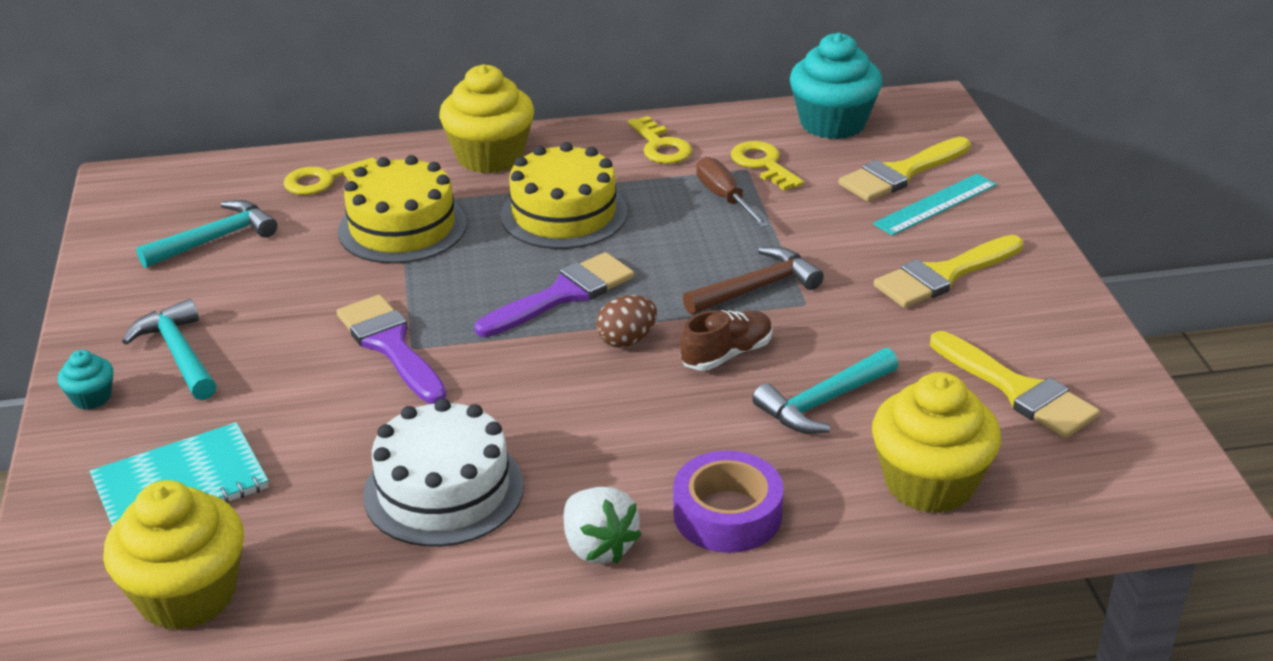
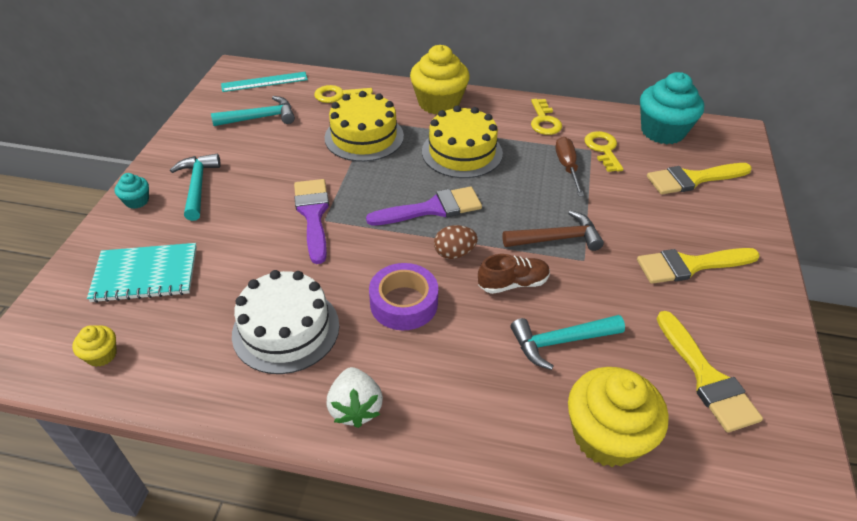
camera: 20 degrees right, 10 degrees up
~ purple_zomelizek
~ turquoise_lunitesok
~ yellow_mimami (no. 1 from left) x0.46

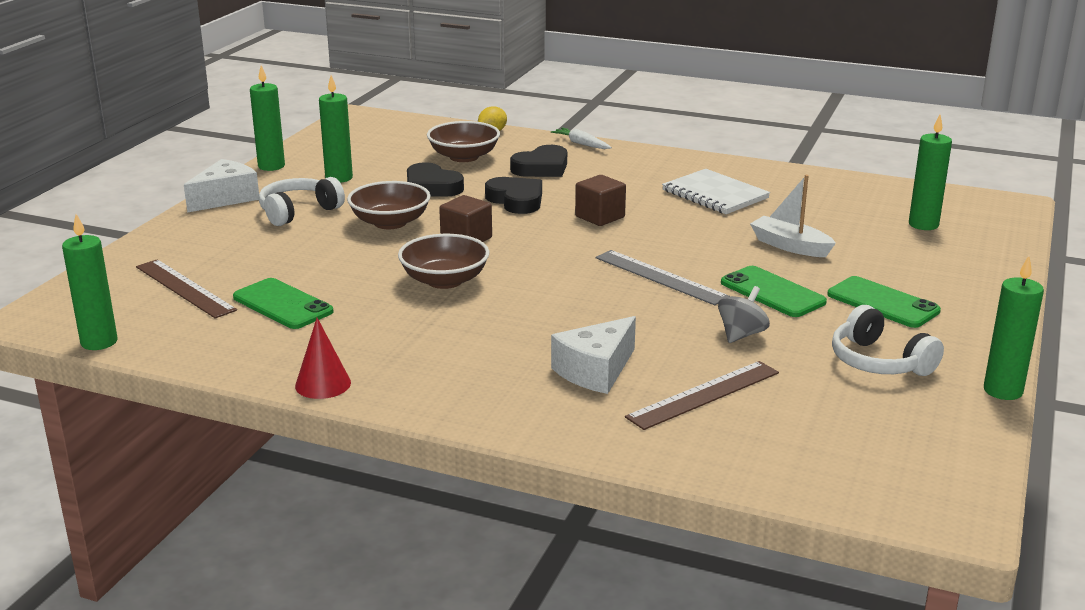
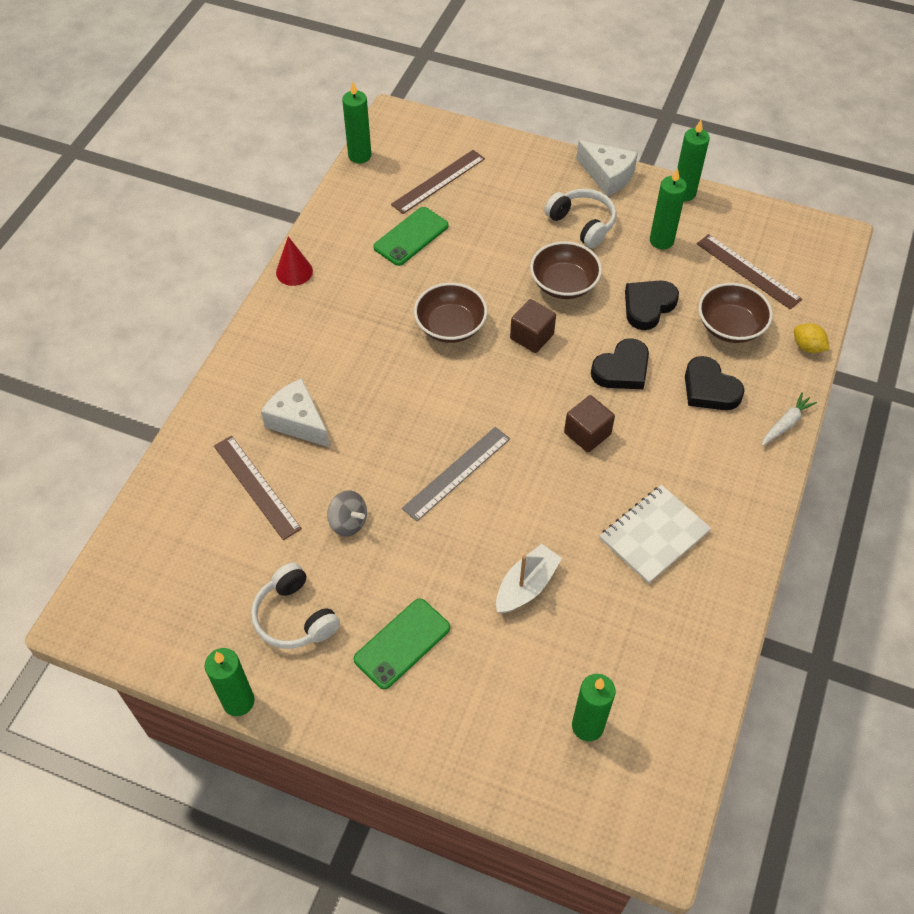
camera: 90 degrees right, 30 degrees up
- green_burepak (no. 2 from left)
+ brown_lunitesok (no. 3 from left)
~ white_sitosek (no. 2 from left in the first image) 90 degrees counterclockwise

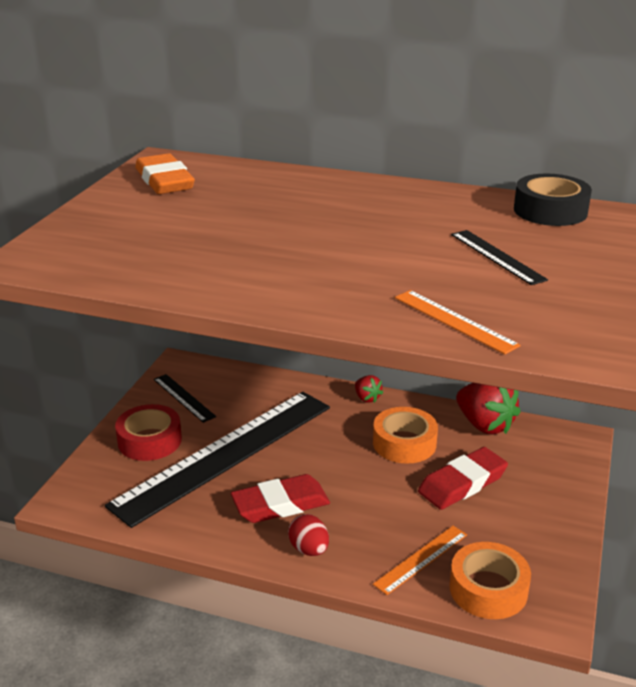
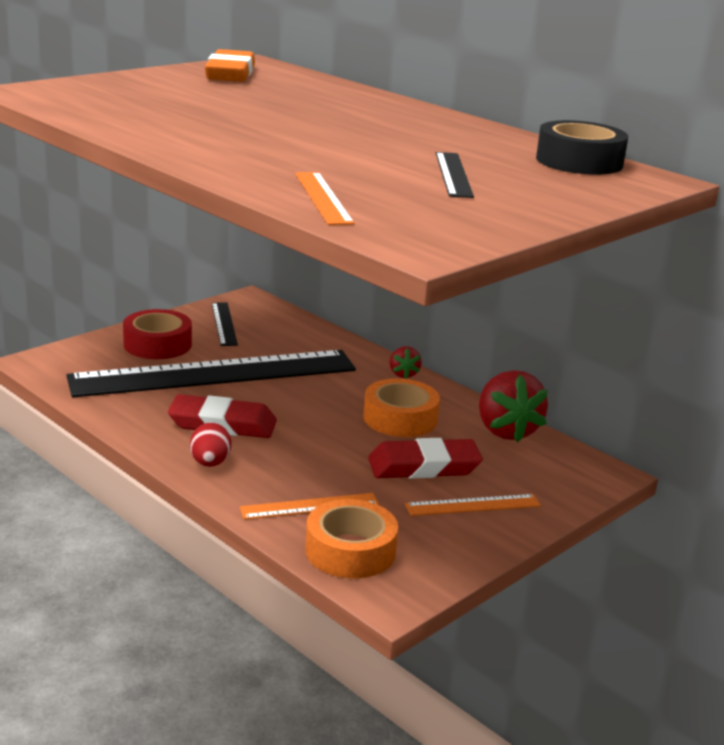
camera: 25 degrees right, 5 degrees down
+ orange_lunitesok (no. 3 from left)

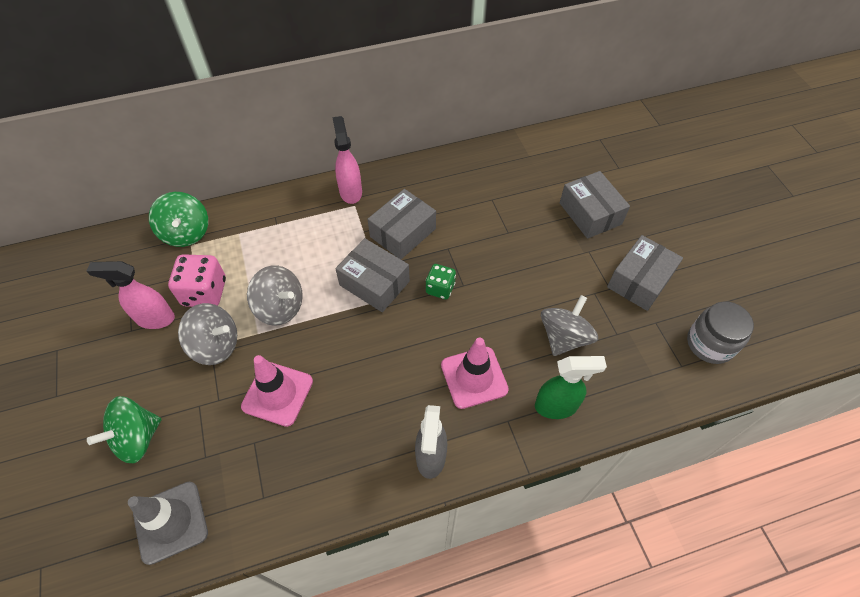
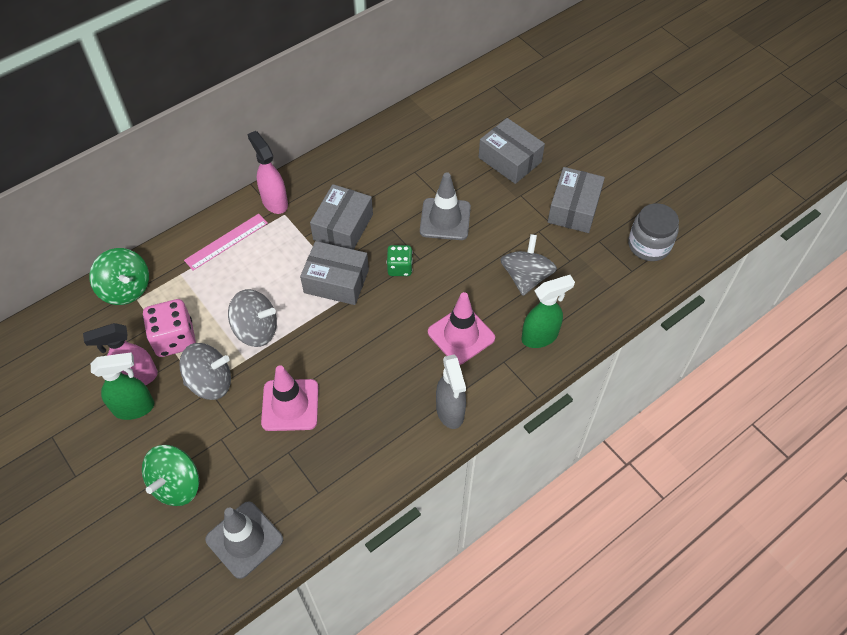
camera: 20 degrees left, 0 degrees up
+ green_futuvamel (no. 1 from left)
+ pink_lunitesok
+ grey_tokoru (no. 2 from left)

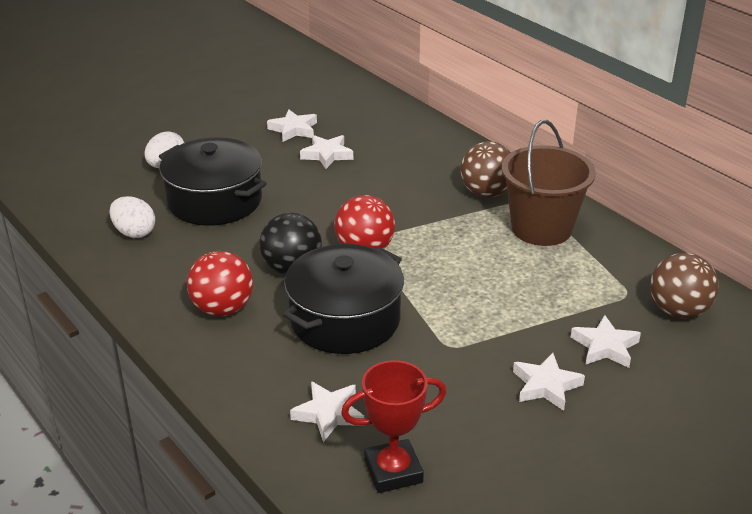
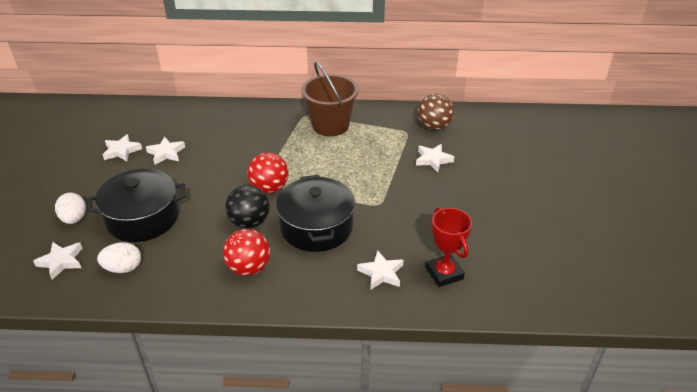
camera: 50 degrees left, 5 degrees up
- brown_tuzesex (no. 1 from left)
~ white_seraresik (no. 4 from left in the first image) to white_seraresik (no. 1 from left)
~ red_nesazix 45 degrees counterclockwise

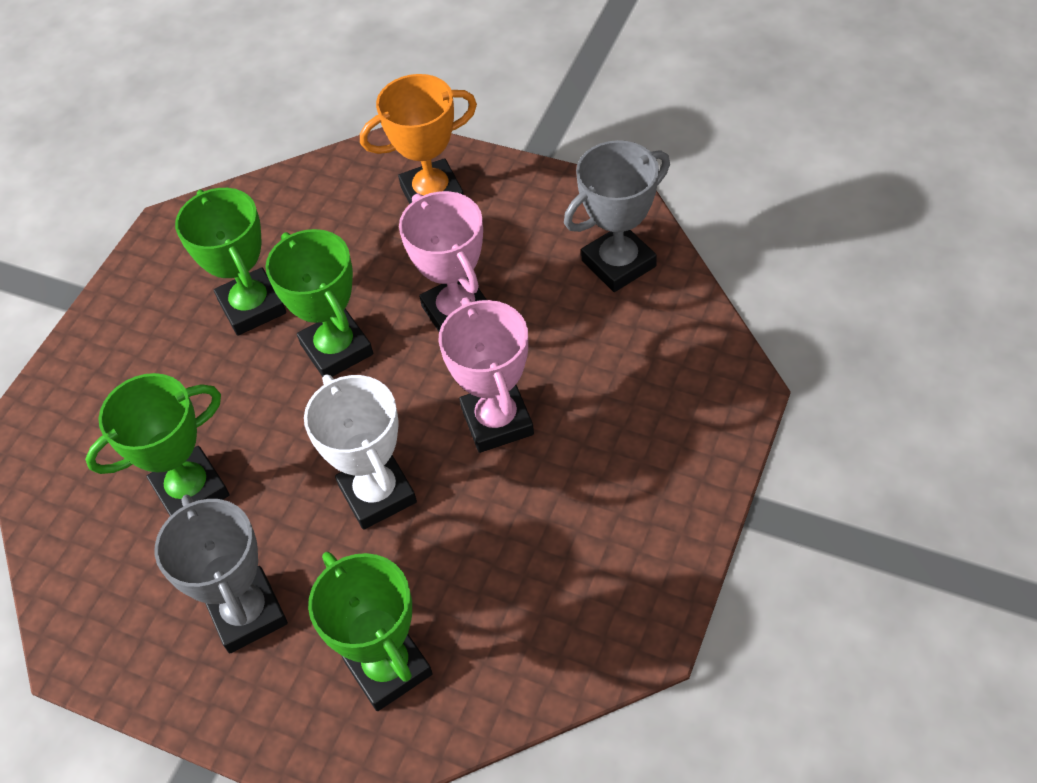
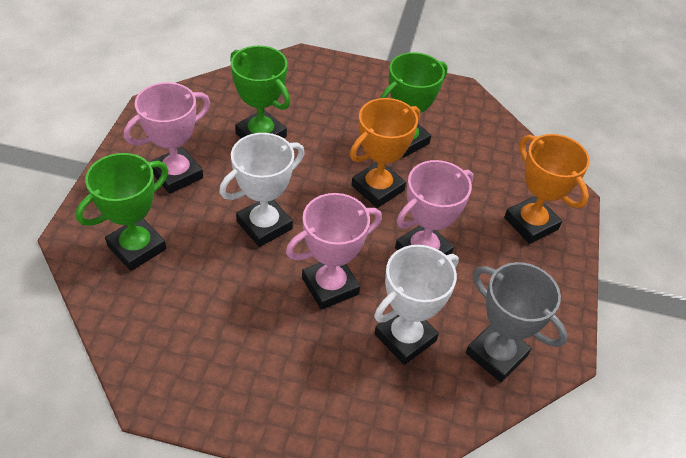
camera: 70 degrees right, 5 degrees down
+ white_nesazix (no. 2 from left)
~ grey_nesazix (no. 1 from left) to pink_nesazix (no. 1 from left)
~ green_nesazix (no. 3 from left) to orange_nesazix (no. 1 from left)

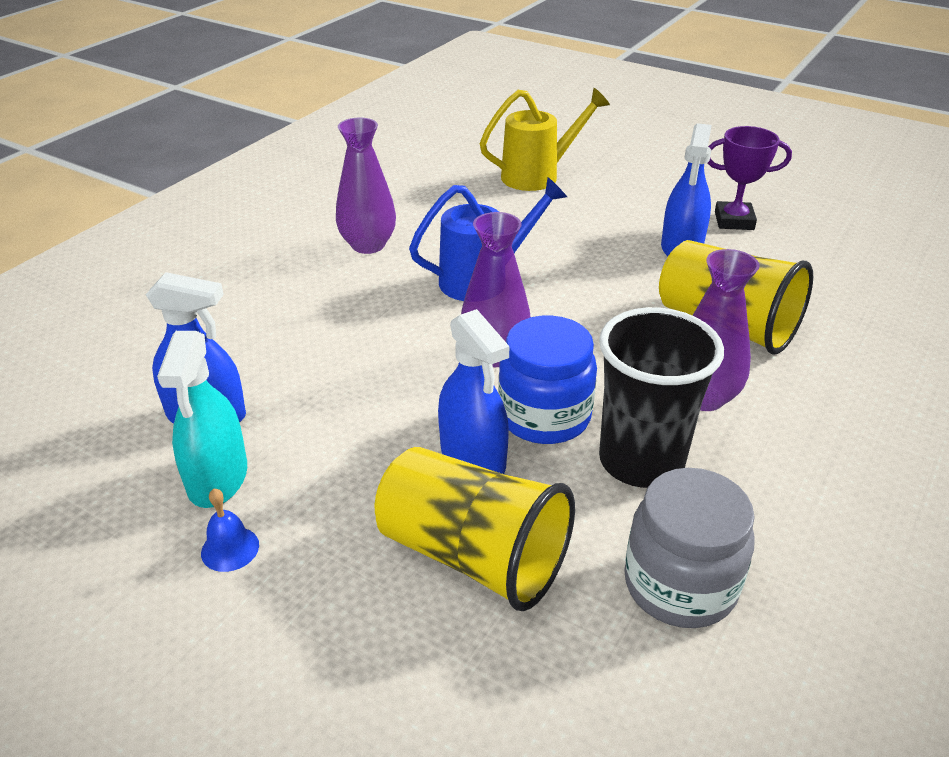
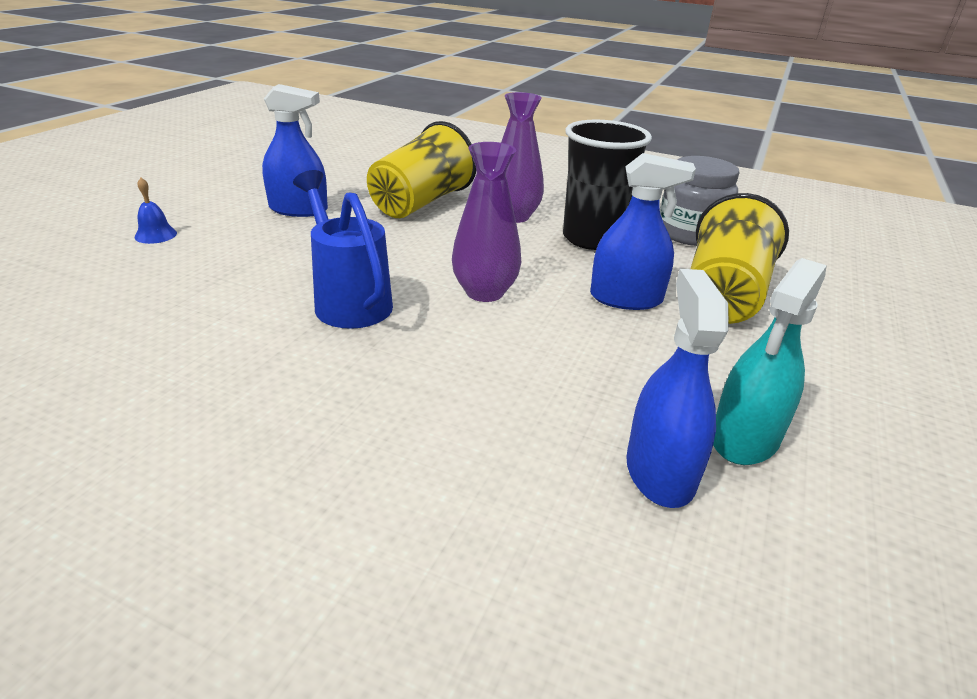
camera: 100 degrees left, 5 degrees down
- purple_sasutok (no. 1 from left)
- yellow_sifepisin
- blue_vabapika
- purple_nesazix
~ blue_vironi
~ turquoise_futuvamel 135 degrees clockwise
~ blue_futuvamel (no. 2 from left) 45 degrees clockwise

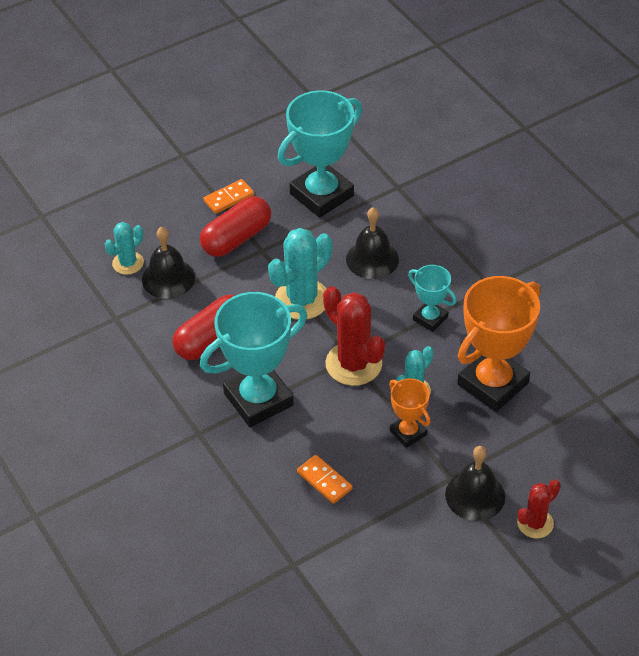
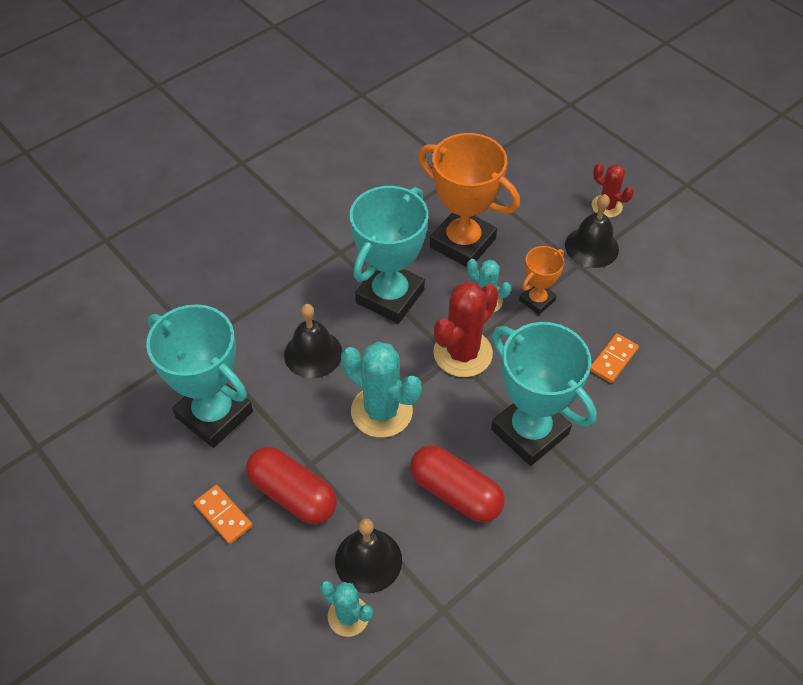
camera: 100 degrees left, 5 degrees up
~ turquoise_nesazix (no. 3 from left in the first image) x1.94

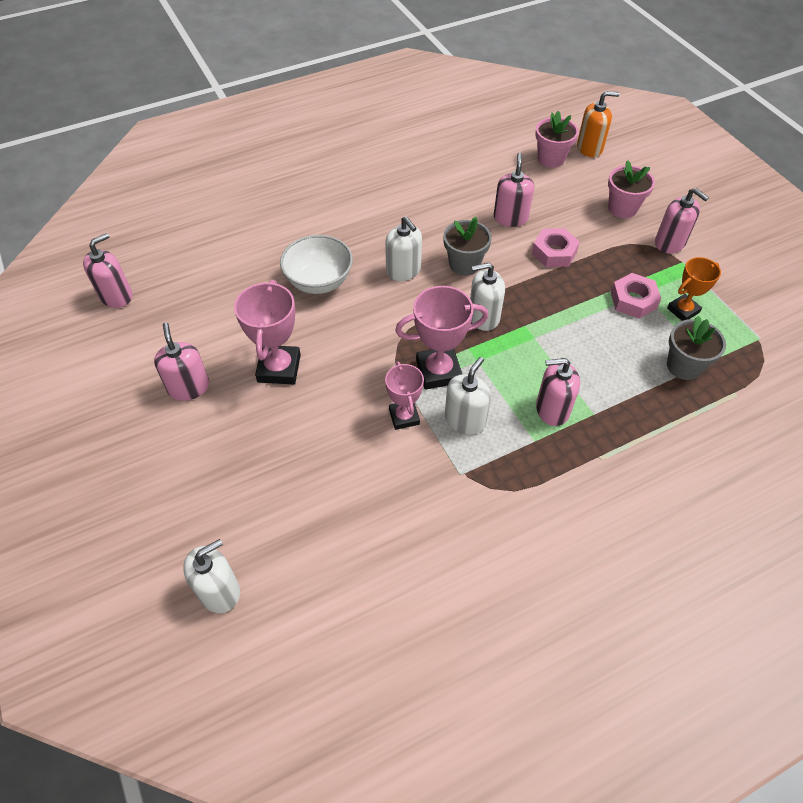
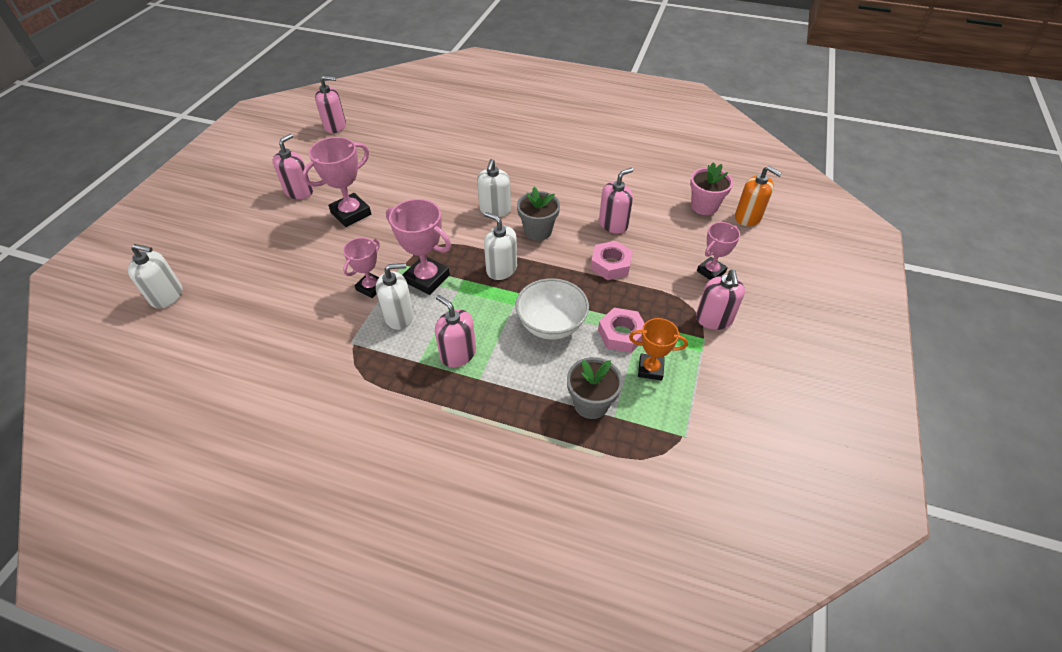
camera: 45 degrees right, 5 degrees down
~ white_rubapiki
~ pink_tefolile (no. 2 from left) to pink_nesazix (no. 4 from left)

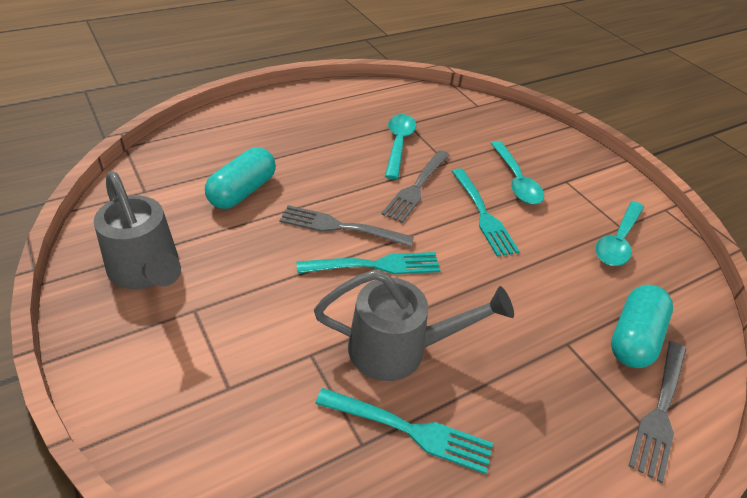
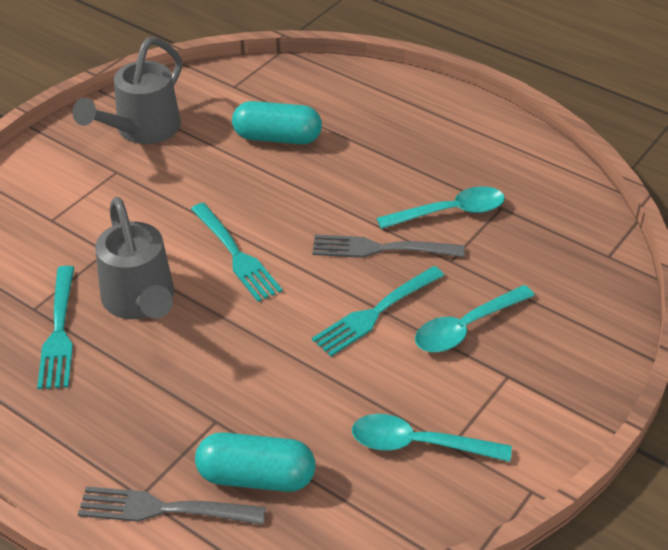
camera: 70 degrees right, 0 degrees up
- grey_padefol (no. 1 from left)

